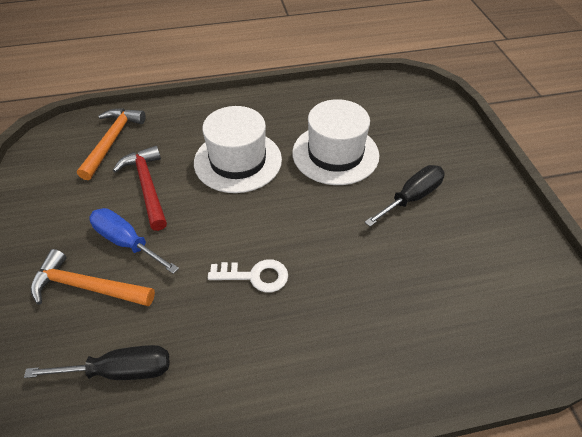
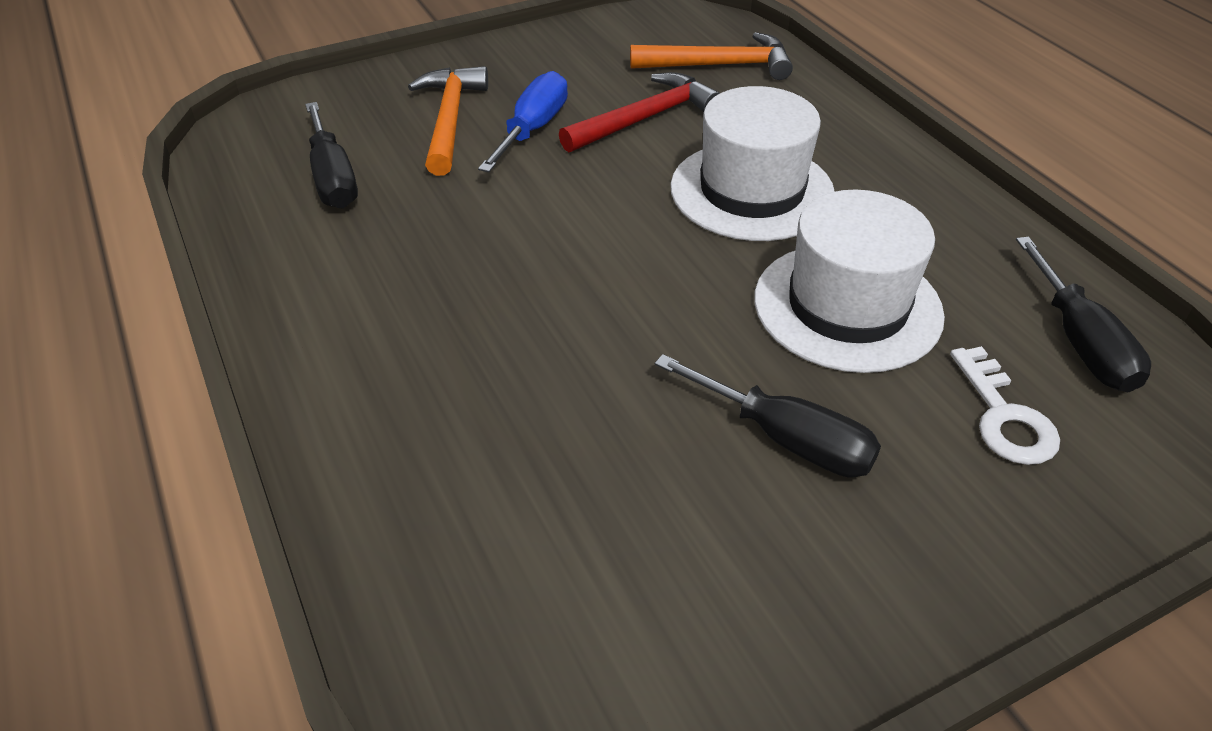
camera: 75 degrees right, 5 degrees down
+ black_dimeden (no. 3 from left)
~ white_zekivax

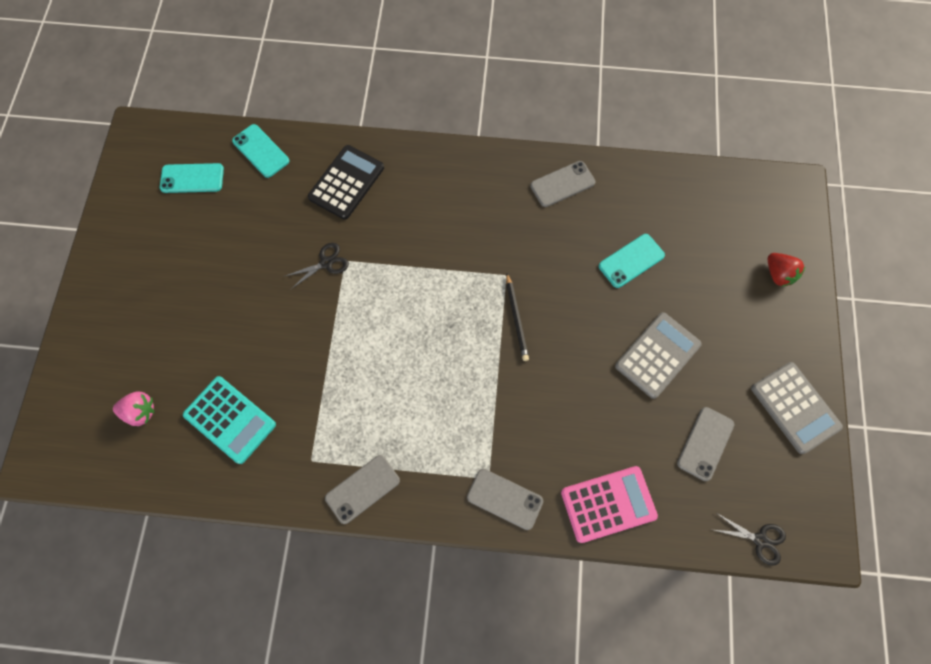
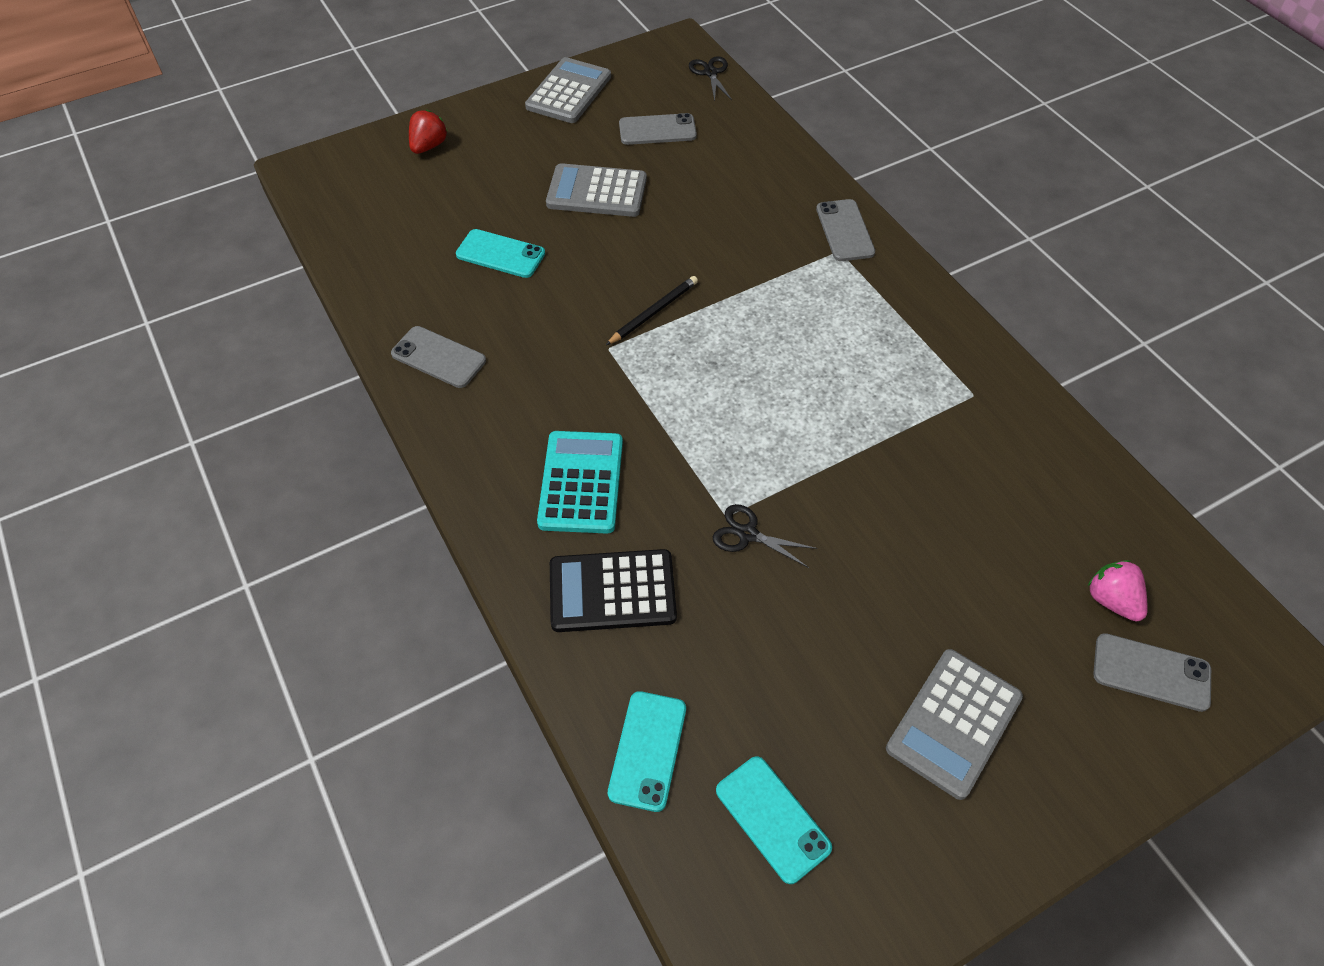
camera: 125 degrees left, 15 degrees down
- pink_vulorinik
+ grey_vulorinik (no. 3 from left)
~ turquoise_vulorinik
~ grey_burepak (no. 1 from left in the first image) to grey_burepak (no. 4 from left)

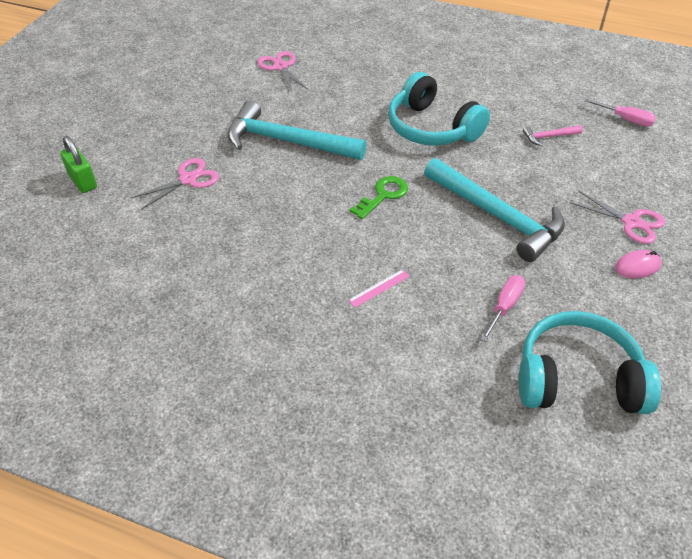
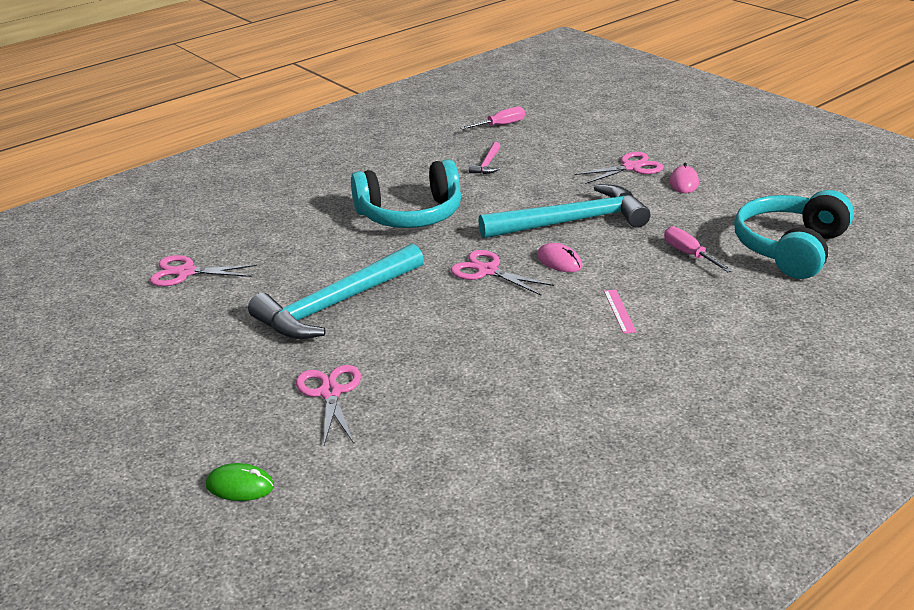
camera: 60 degrees left, 15 degrees down
+ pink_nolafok (no. 1 from left)
~ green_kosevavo to green_nolafok
~ green_zekivax to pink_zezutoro (no. 3 from left)

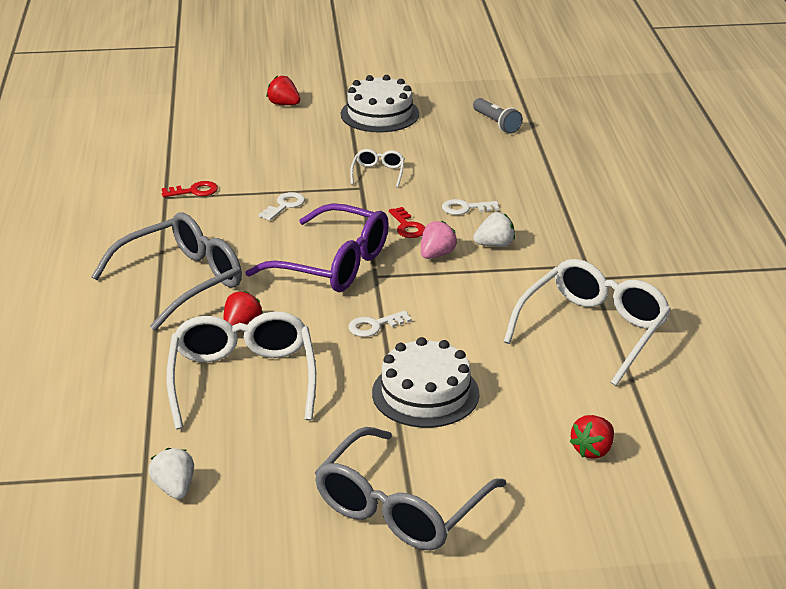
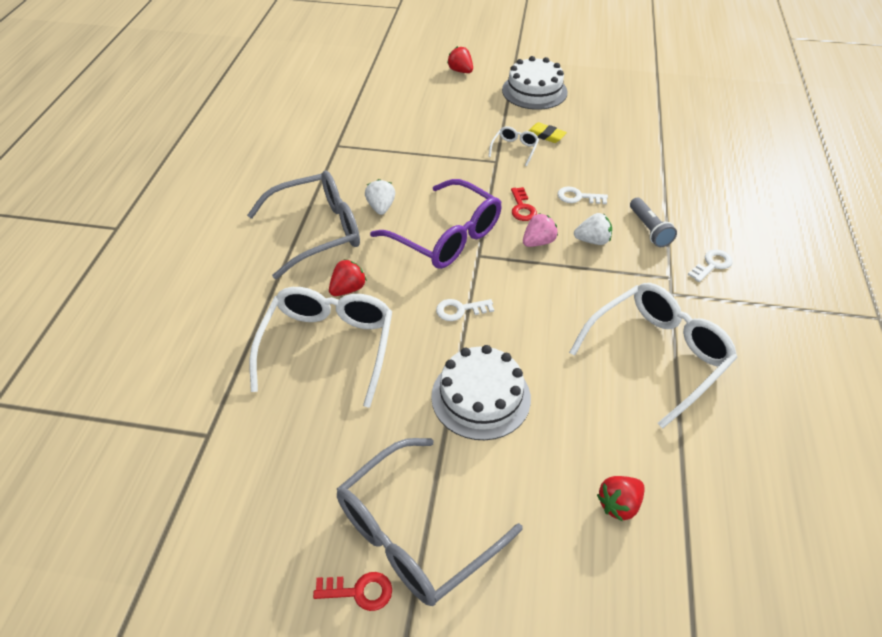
camera: 15 degrees right, 15 degrees up
+ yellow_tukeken
~ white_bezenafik (no. 1 from left)
~ red_zekivax (no. 1 from left)
~ white_zekivax (no. 1 from left in the first image) to white_zekivax (no. 3 from left)
~ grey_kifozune

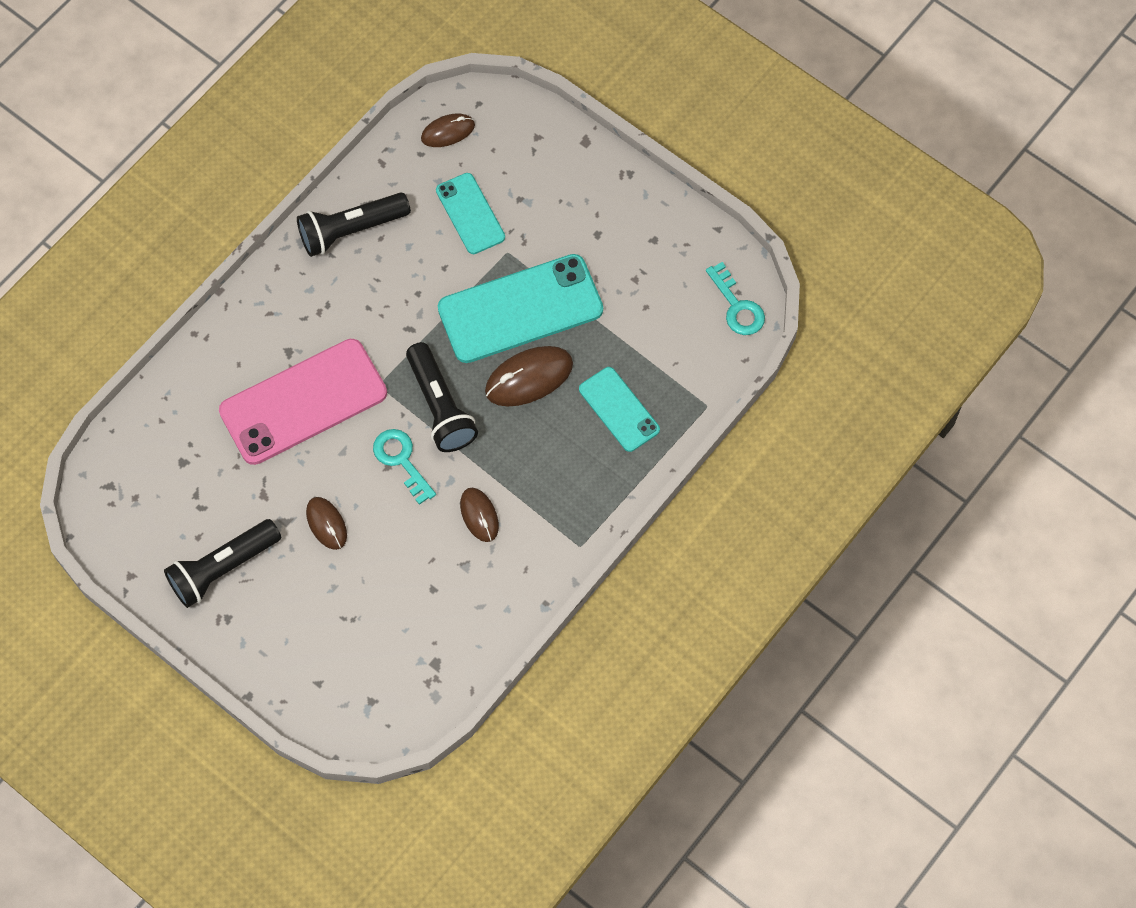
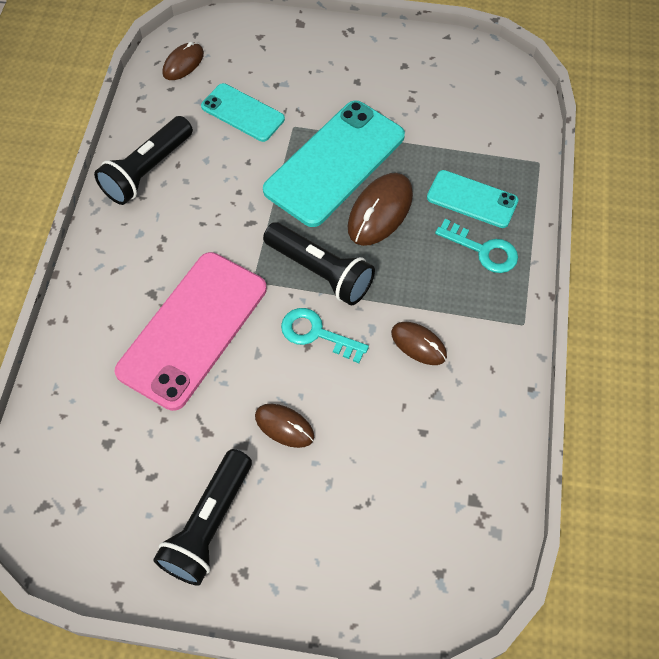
camera: 30 degrees left, 5 degrees down
~ turquoise_zekivax (no. 2 from left)

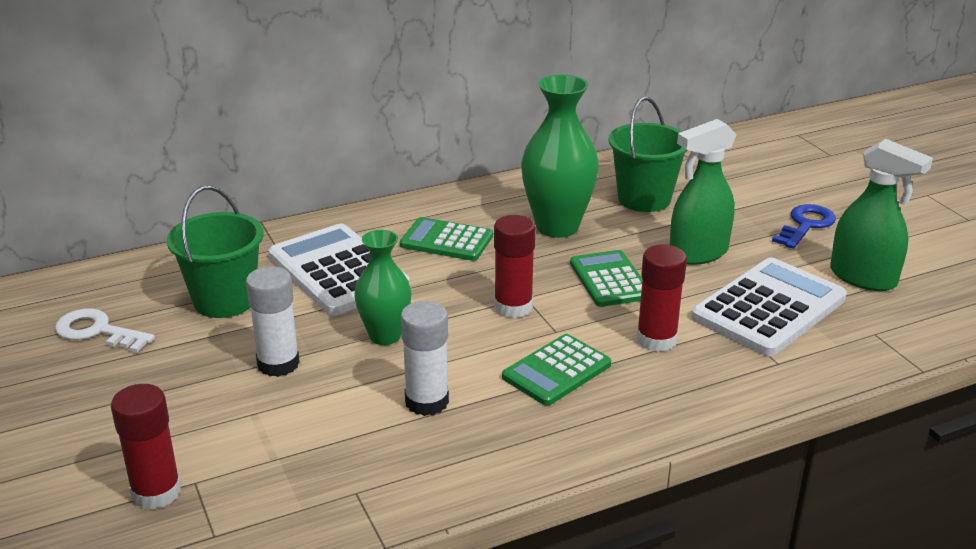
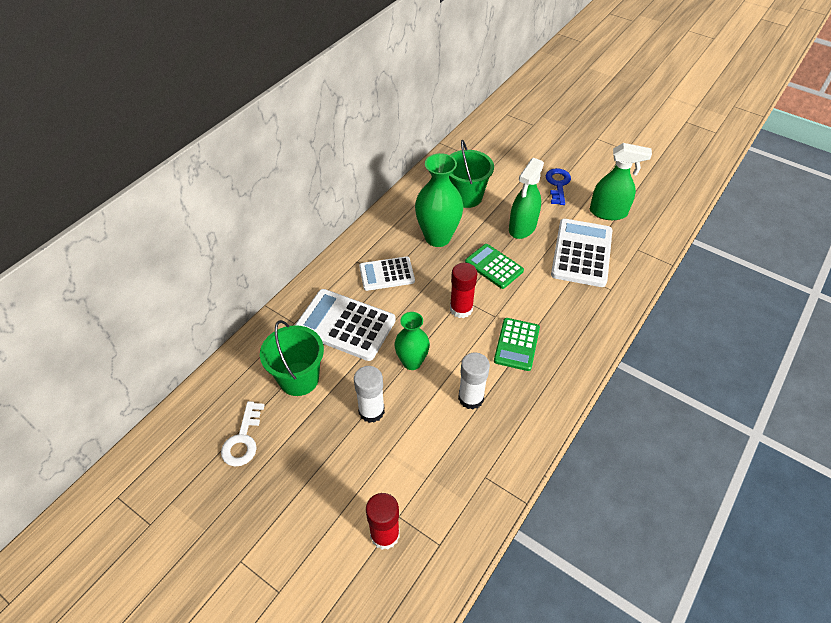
camera: 30 degrees left, 20 degrees up
- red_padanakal (no. 3 from left)
~ green_vulorinik (no. 1 from left) to white_vulorinik (no. 2 from left)
~ white_zekivax 75 degrees counterclockwise

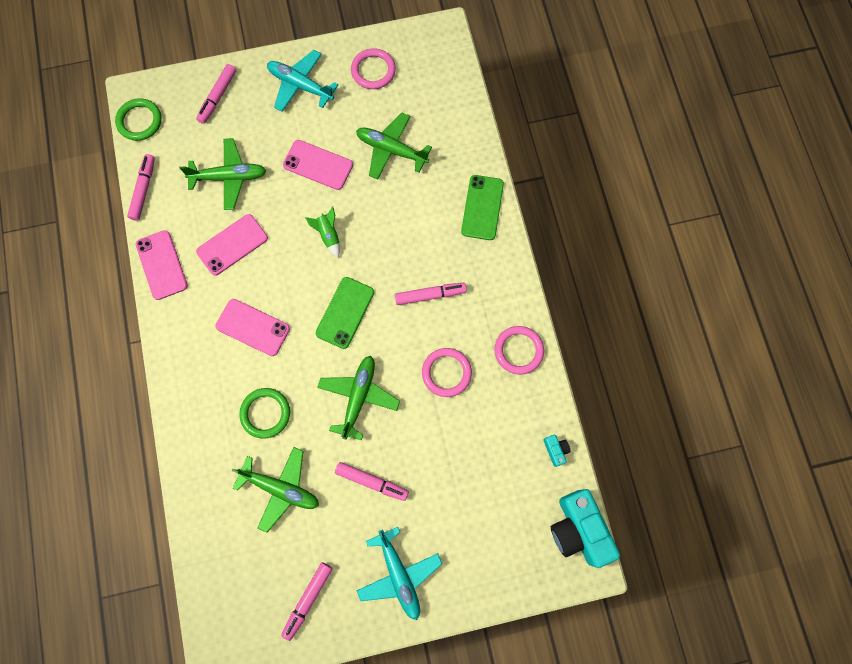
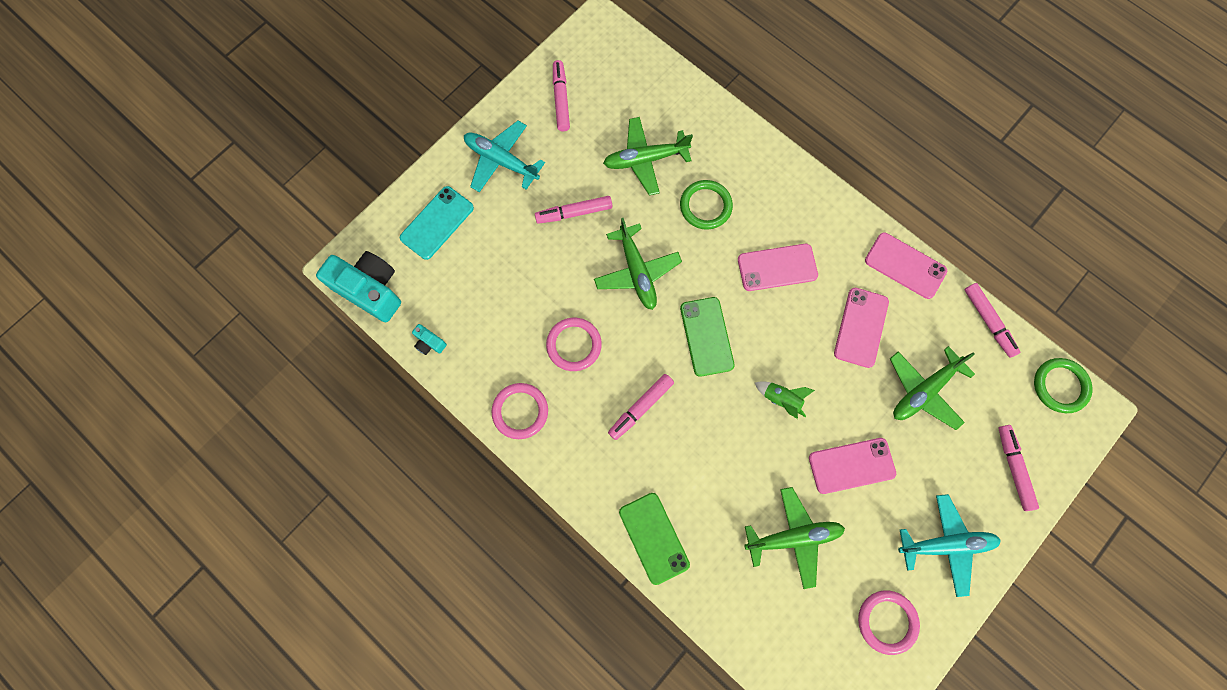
camera: 145 degrees right, 0 degrees up
+ turquoise_burepak

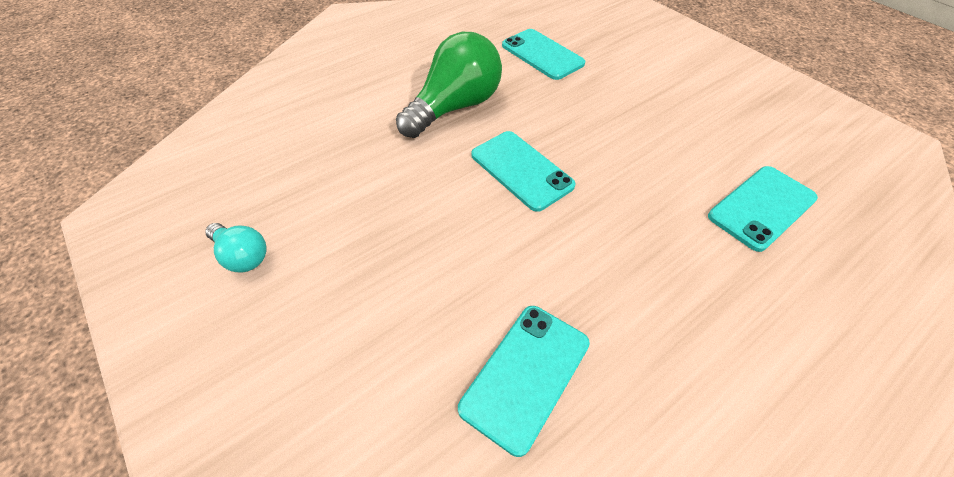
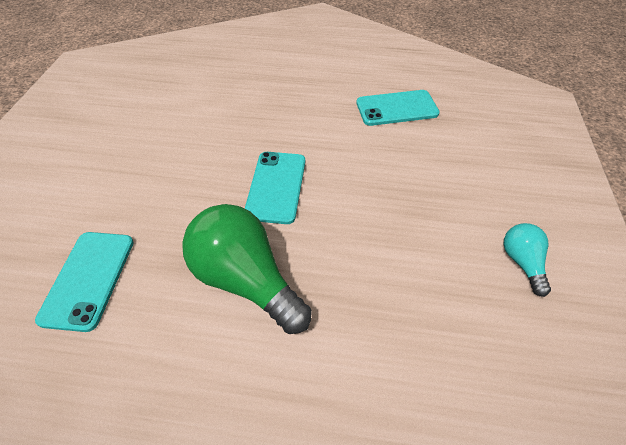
camera: 135 degrees left, 0 degrees up
- turquoise_burepak (no. 4 from left)
~ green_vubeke 45 degrees clockwise

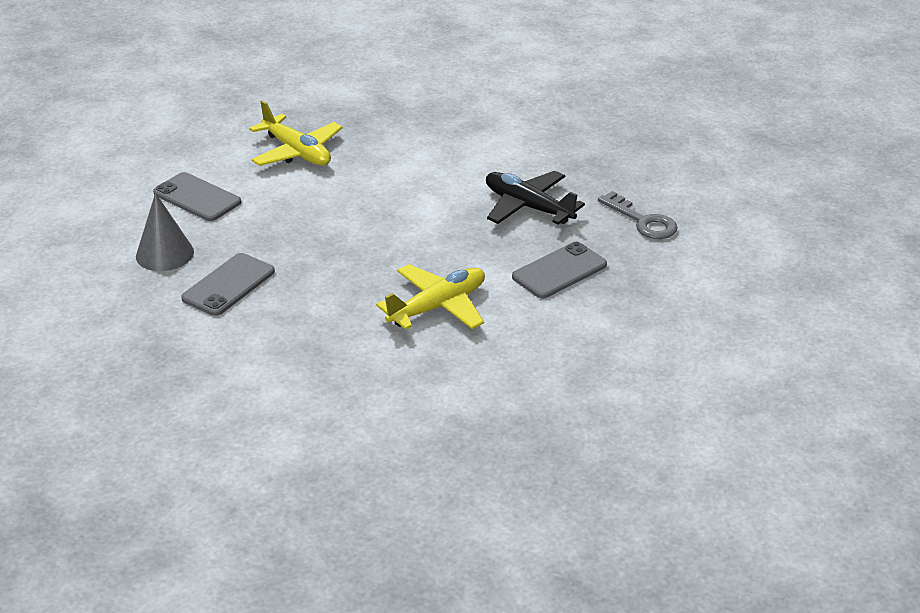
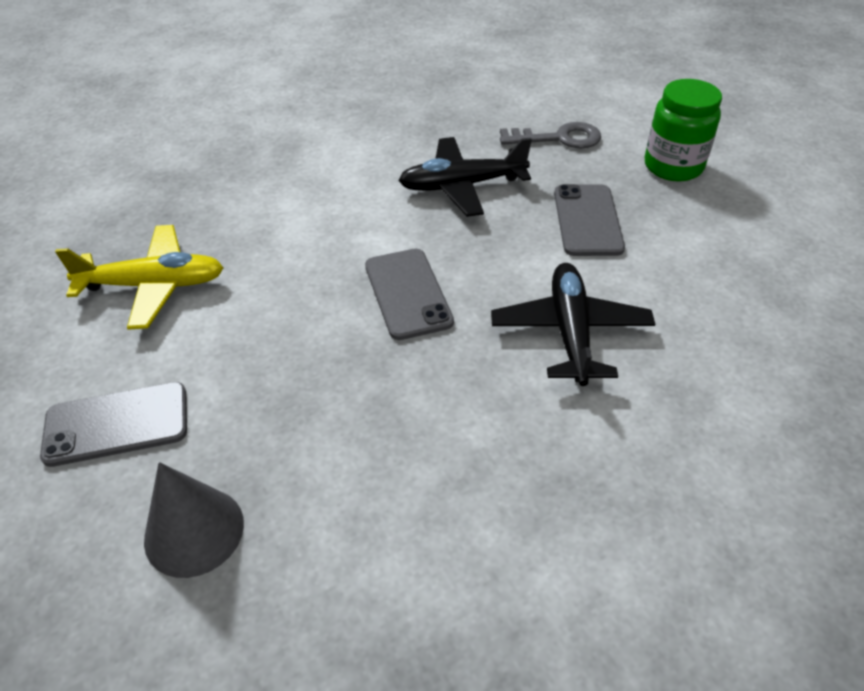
camera: 50 degrees left, 10 degrees up
+ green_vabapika
~ grey_burepak (no. 2 from left)
~ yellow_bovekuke (no. 2 from left) to black_bovekuke (no. 2 from left)

